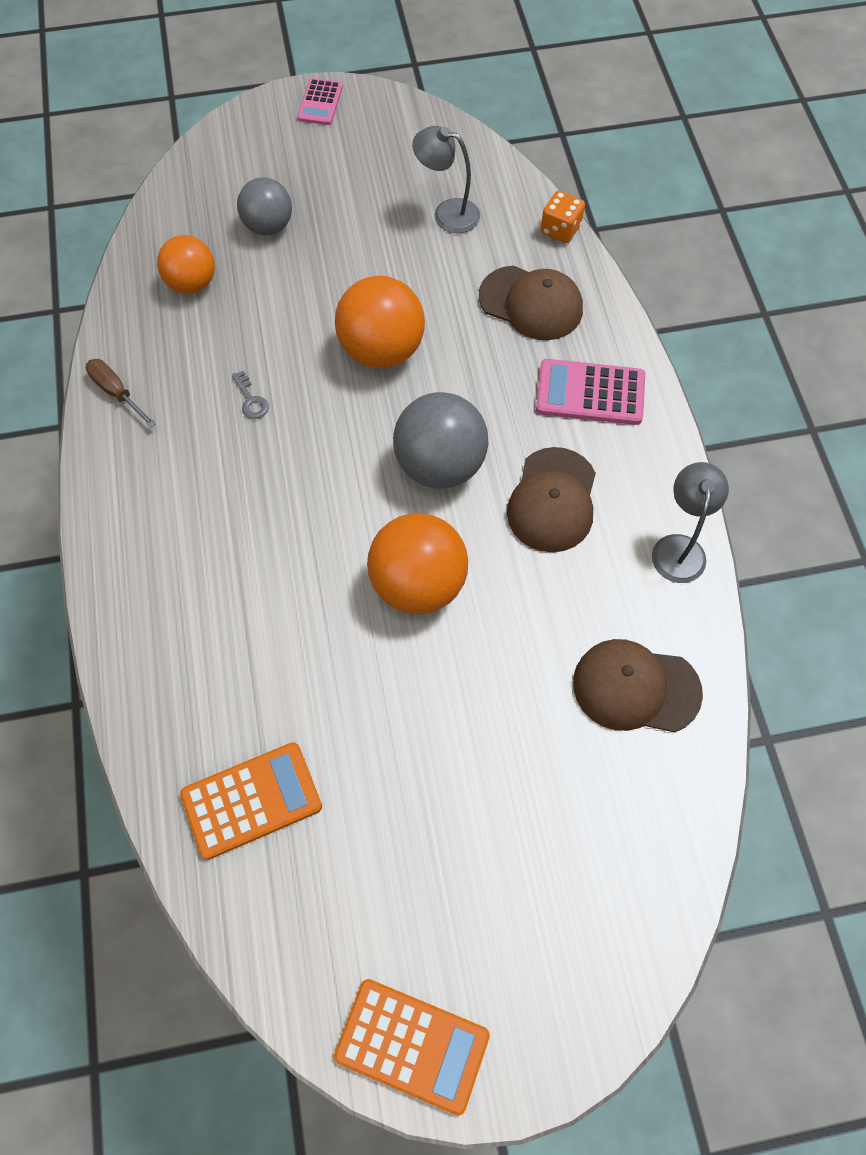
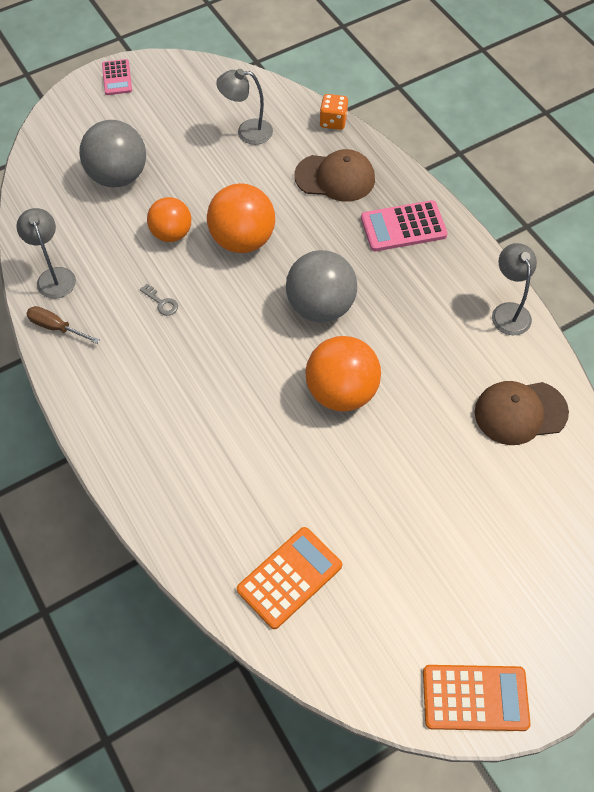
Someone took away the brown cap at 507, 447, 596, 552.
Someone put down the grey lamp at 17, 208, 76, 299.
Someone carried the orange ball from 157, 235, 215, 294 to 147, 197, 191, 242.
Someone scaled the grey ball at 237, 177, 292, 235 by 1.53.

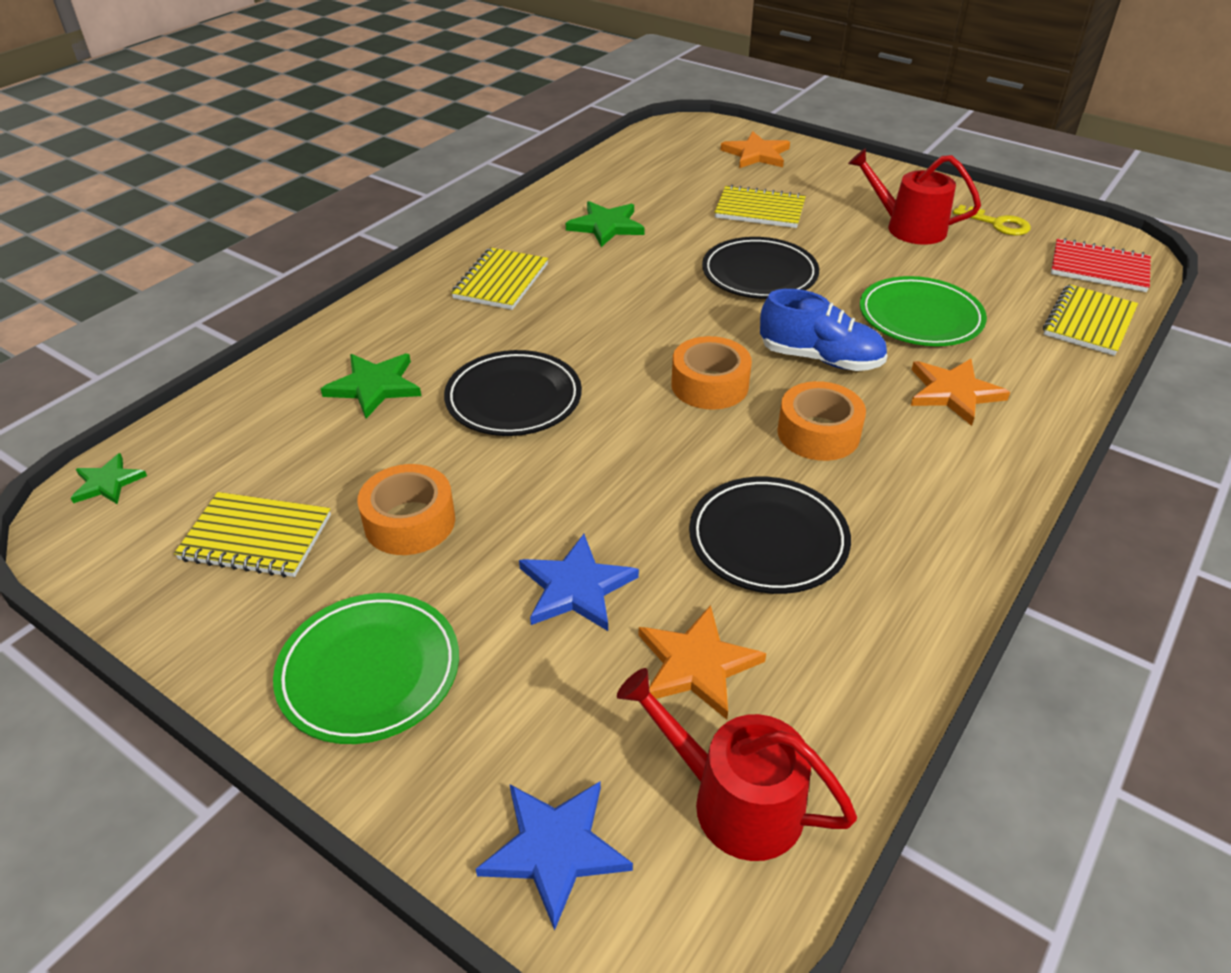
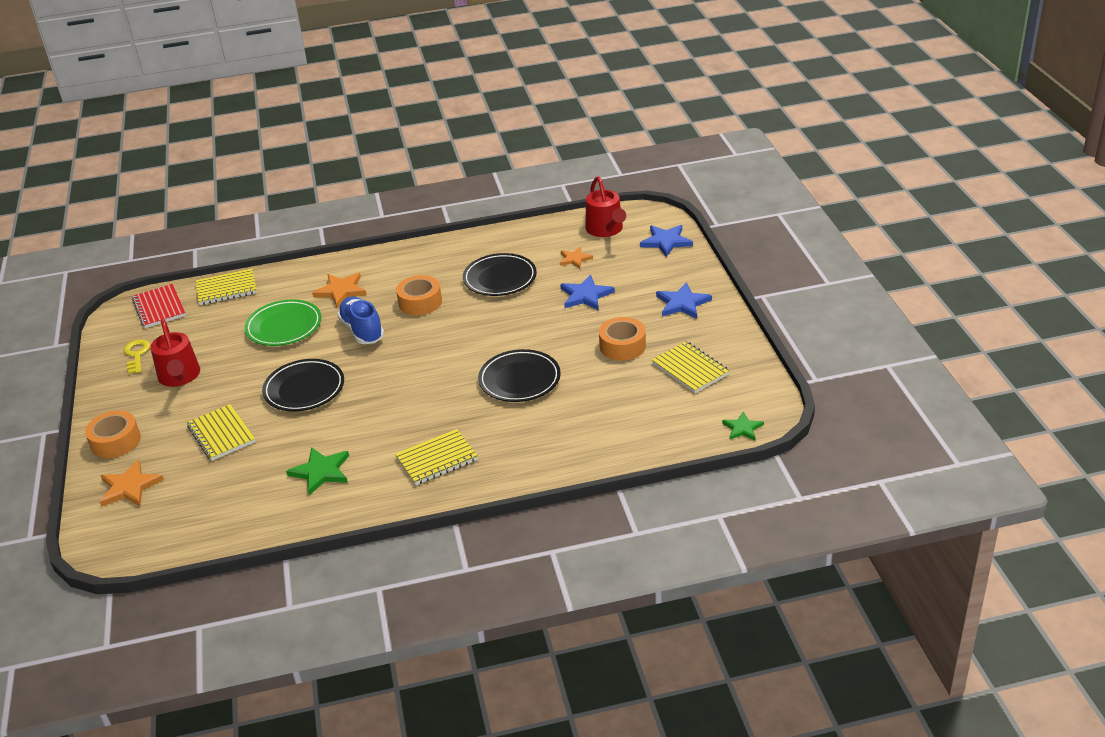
Someone took away the green star at 321, 354, 421, 419.
Someone carried the orange tape from 671, 336, 752, 410 to 85, 410, 141, 458.
Someone swapped the green plate at 273, 593, 459, 744 for the blue star at 656, 282, 712, 319.
Someone scaled the orange star at 639, 605, 766, 720 by 0.65.

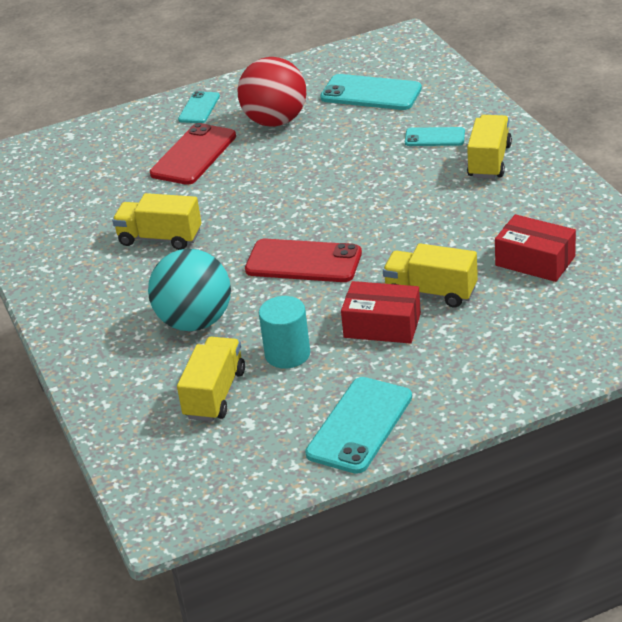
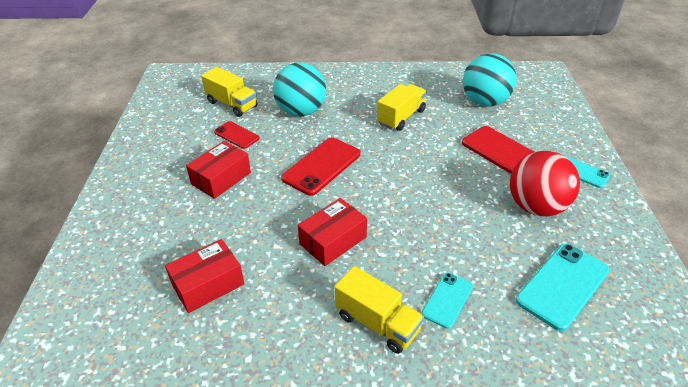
Someone took away the turquoise phone at 305, 377, 412, 474.
Someone took away the yellow truck at 383, 243, 478, 308.
Someone put down the red box at 298, 198, 367, 266.
Someone put down the turquoise ball at 463, 53, 517, 106.
Someone swapped the turquoise cylinder at 259, 296, 310, 368 for the red phone at 214, 121, 260, 149.

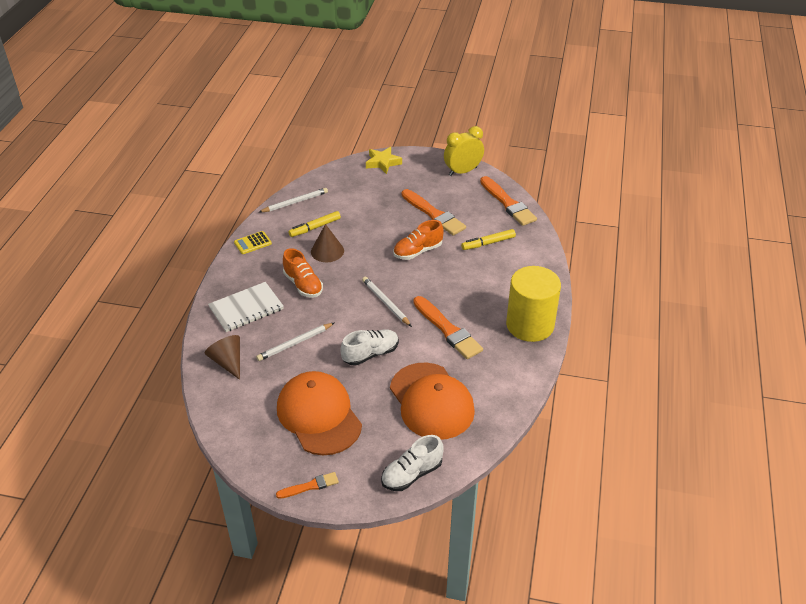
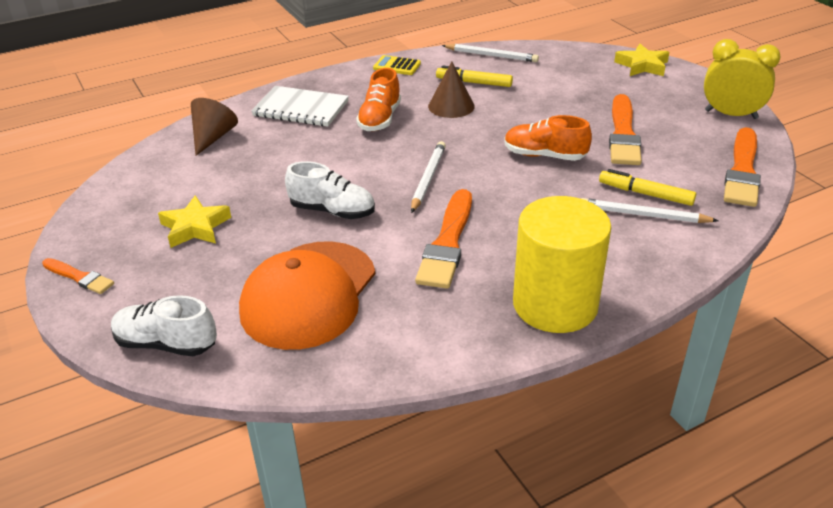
Someone carried the white pencil from 256, 323, 334, 361 to 581, 198, 719, 223.
Someone swapped the orange cap at 277, 371, 362, 455 for the yellow star at 158, 195, 231, 248.

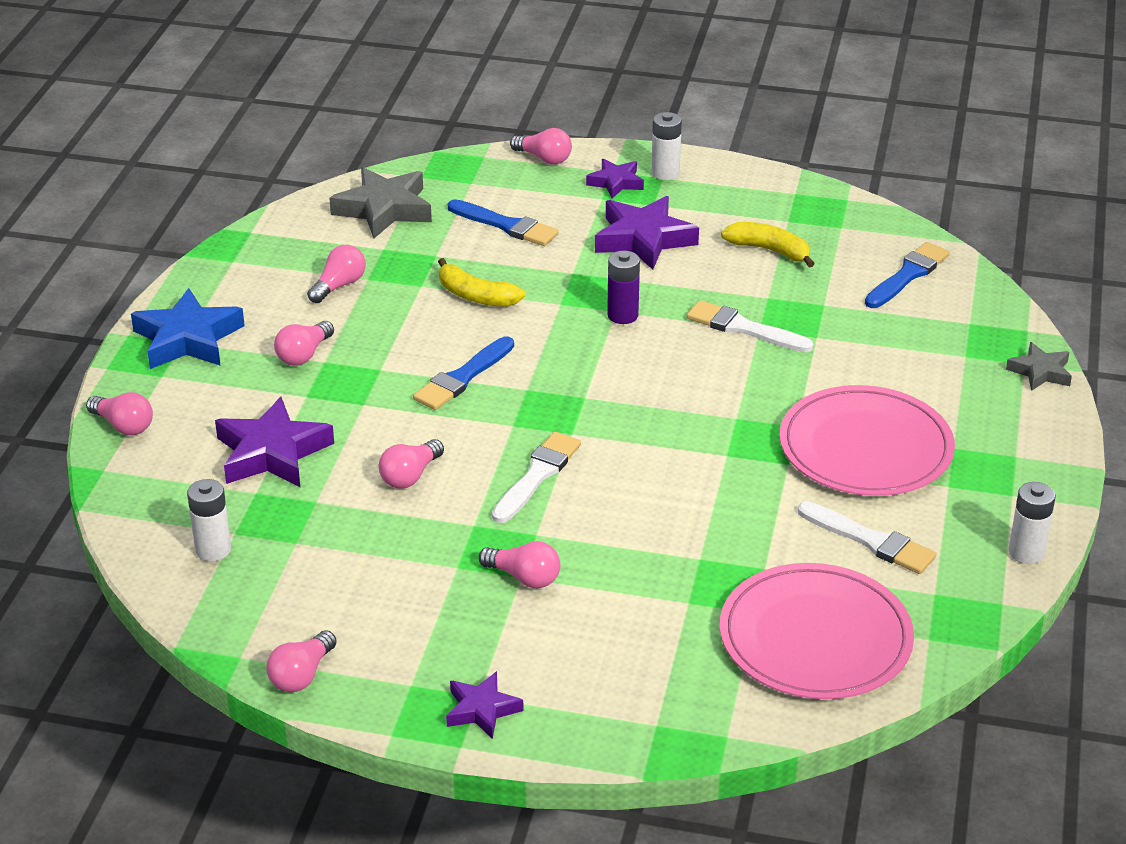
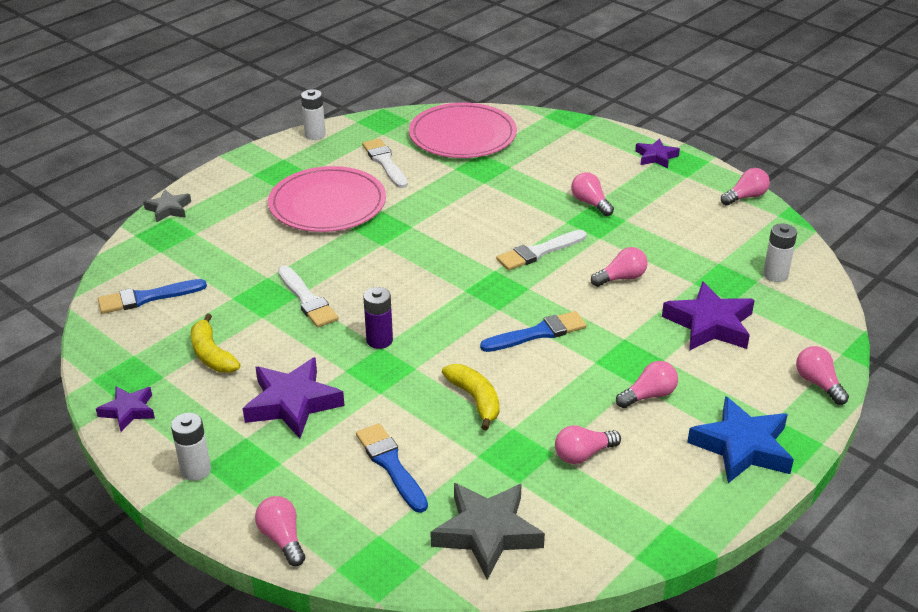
Someone carried the purple star from 586, 159, 644, 199 to 96, 386, 155, 432.

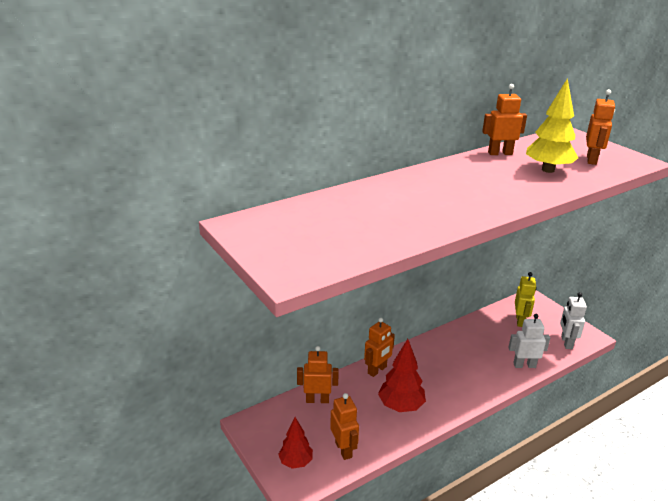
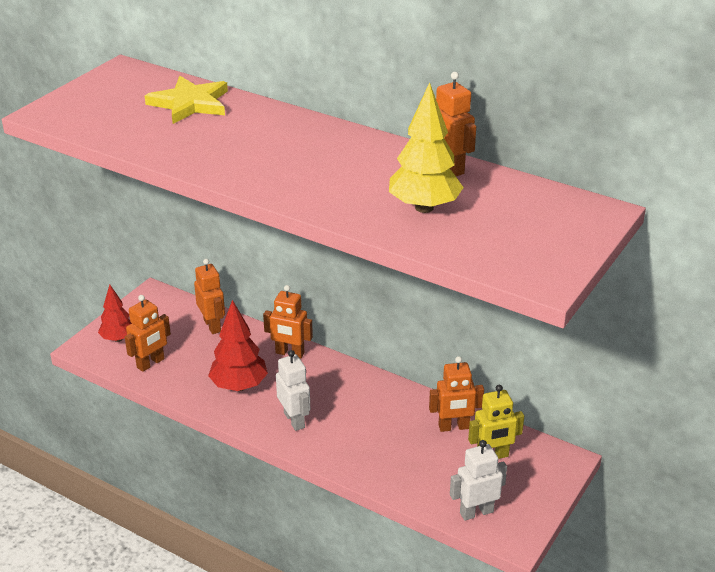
Someone put down the yellow star at 145, 76, 228, 124.
Someone carried the white robot from 508, 314, 550, 368 to 276, 350, 310, 431.
Someone carried the orange robot from 586, 89, 615, 165 to 429, 356, 484, 432.

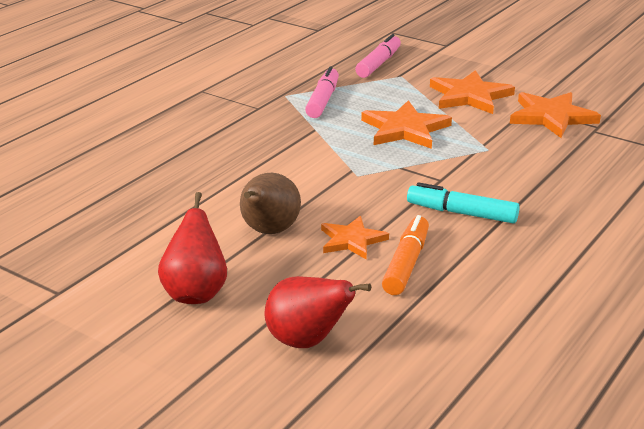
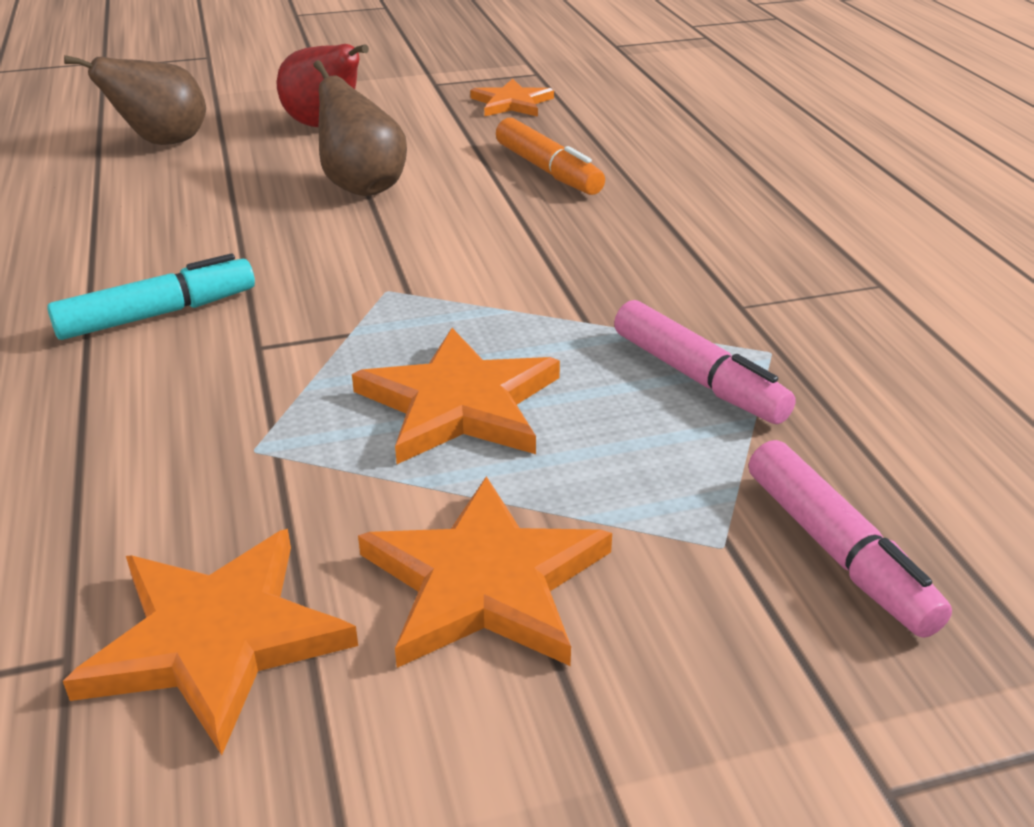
Someone carried the orange star from 321, 216, 389, 260 to 470, 79, 554, 117.
Someone carried the orange marker from 382, 215, 429, 295 to 496, 118, 605, 195.
Someone repainted the red pear at 265, 276, 371, 348, which became the brown pear at 64, 55, 206, 145.

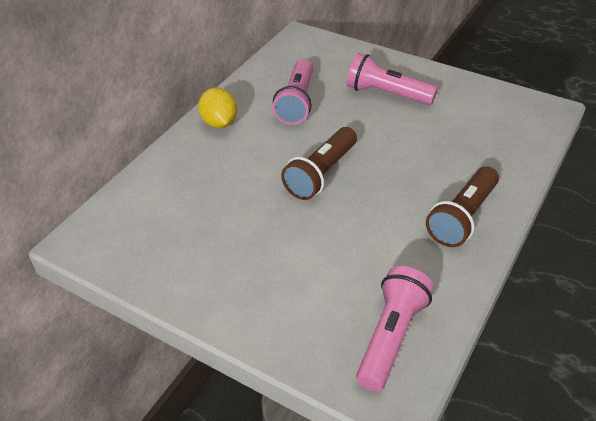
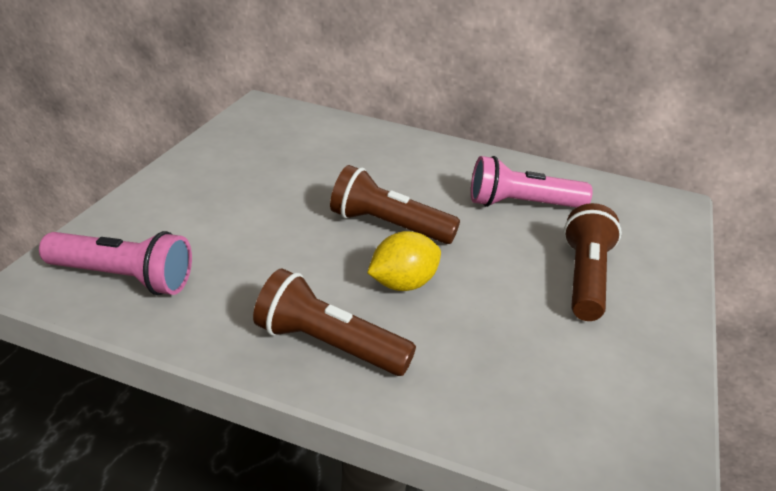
Someone carried the yellow lemon from 198, 87, 237, 128 to 367, 231, 441, 291.
Someone repainted the pink flashlight at 347, 53, 438, 105, which became the brown flashlight at 563, 203, 622, 321.

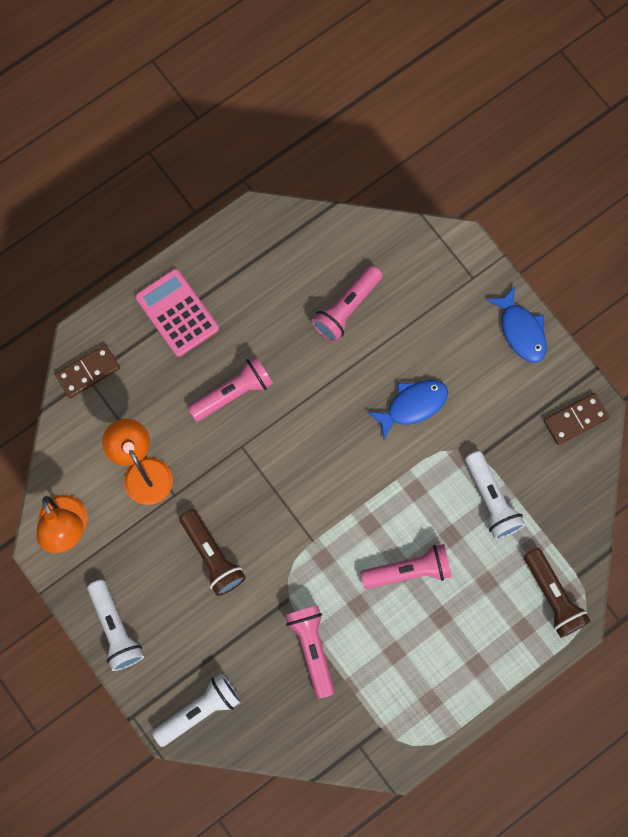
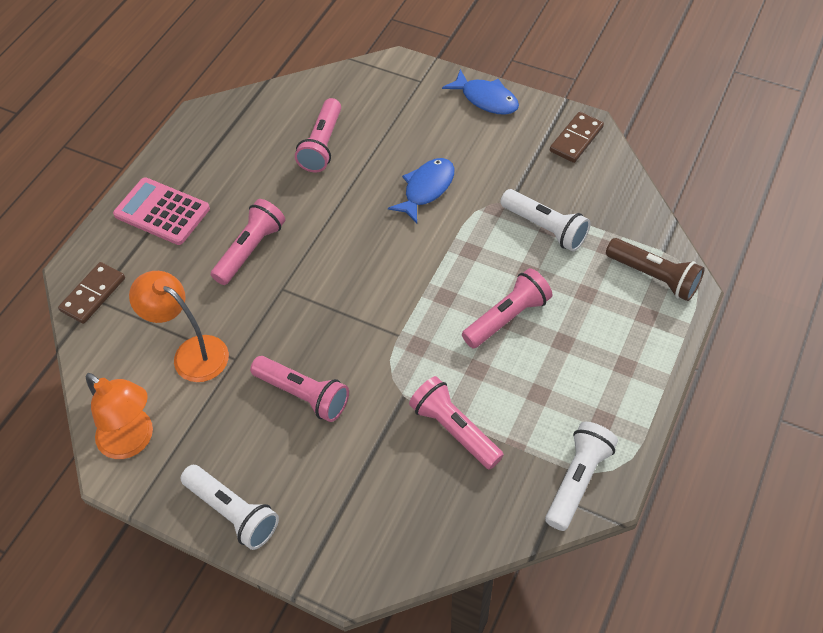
Someone carried the white flashlight from 152, 673, 241, 747 to 545, 422, 618, 531.
Someone repainted the brown flashlight at 179, 509, 246, 596, which became the pink flashlight at 250, 356, 349, 422.

